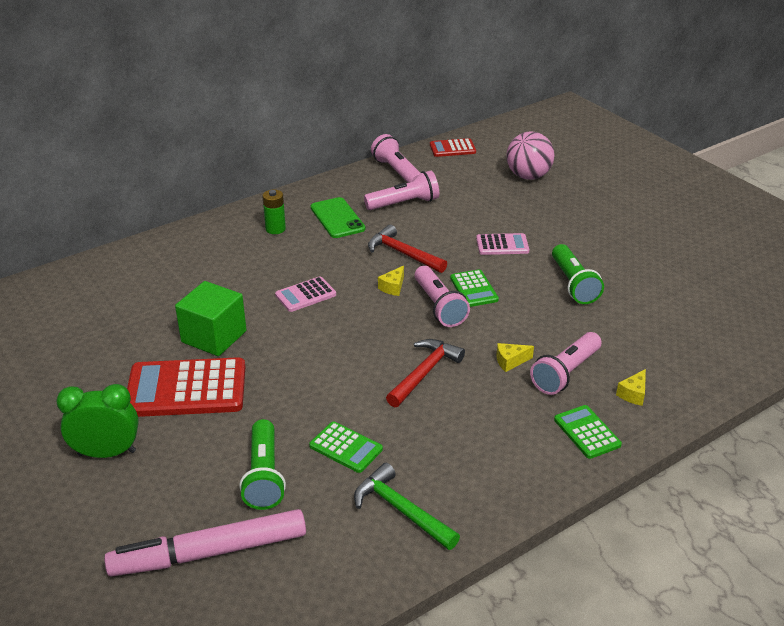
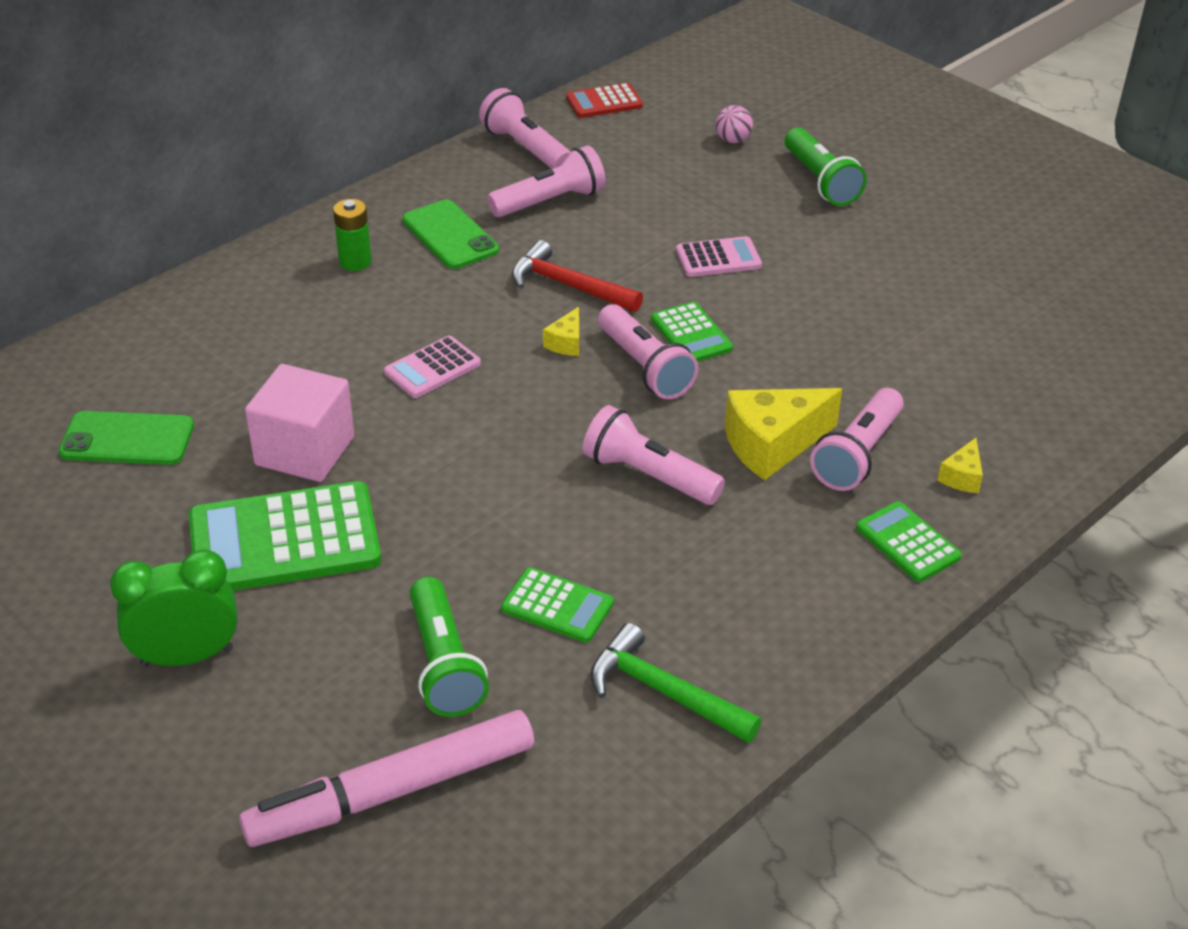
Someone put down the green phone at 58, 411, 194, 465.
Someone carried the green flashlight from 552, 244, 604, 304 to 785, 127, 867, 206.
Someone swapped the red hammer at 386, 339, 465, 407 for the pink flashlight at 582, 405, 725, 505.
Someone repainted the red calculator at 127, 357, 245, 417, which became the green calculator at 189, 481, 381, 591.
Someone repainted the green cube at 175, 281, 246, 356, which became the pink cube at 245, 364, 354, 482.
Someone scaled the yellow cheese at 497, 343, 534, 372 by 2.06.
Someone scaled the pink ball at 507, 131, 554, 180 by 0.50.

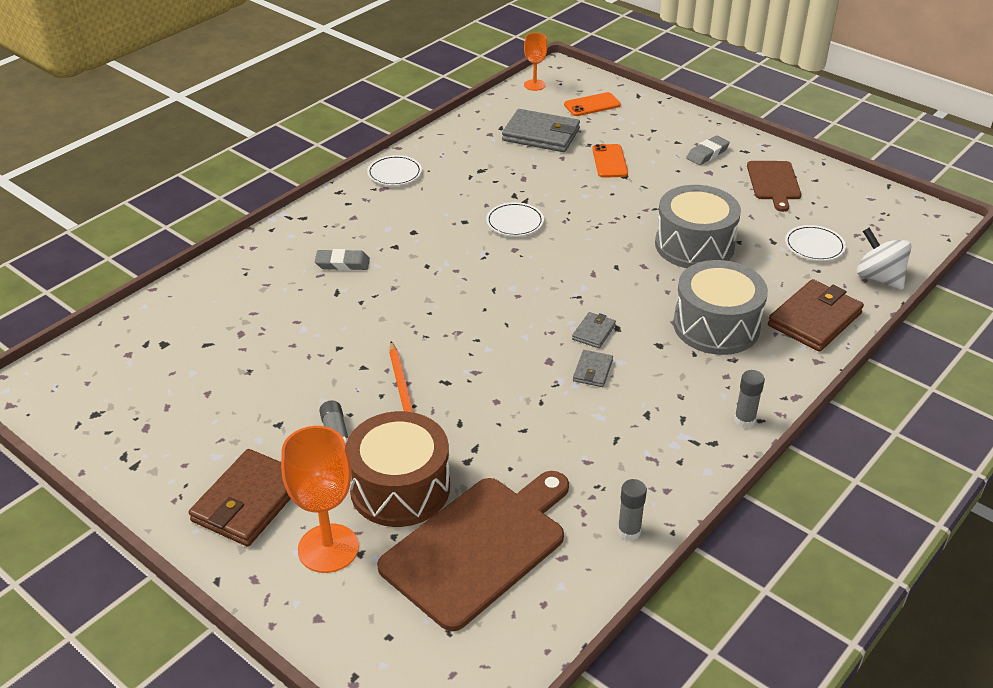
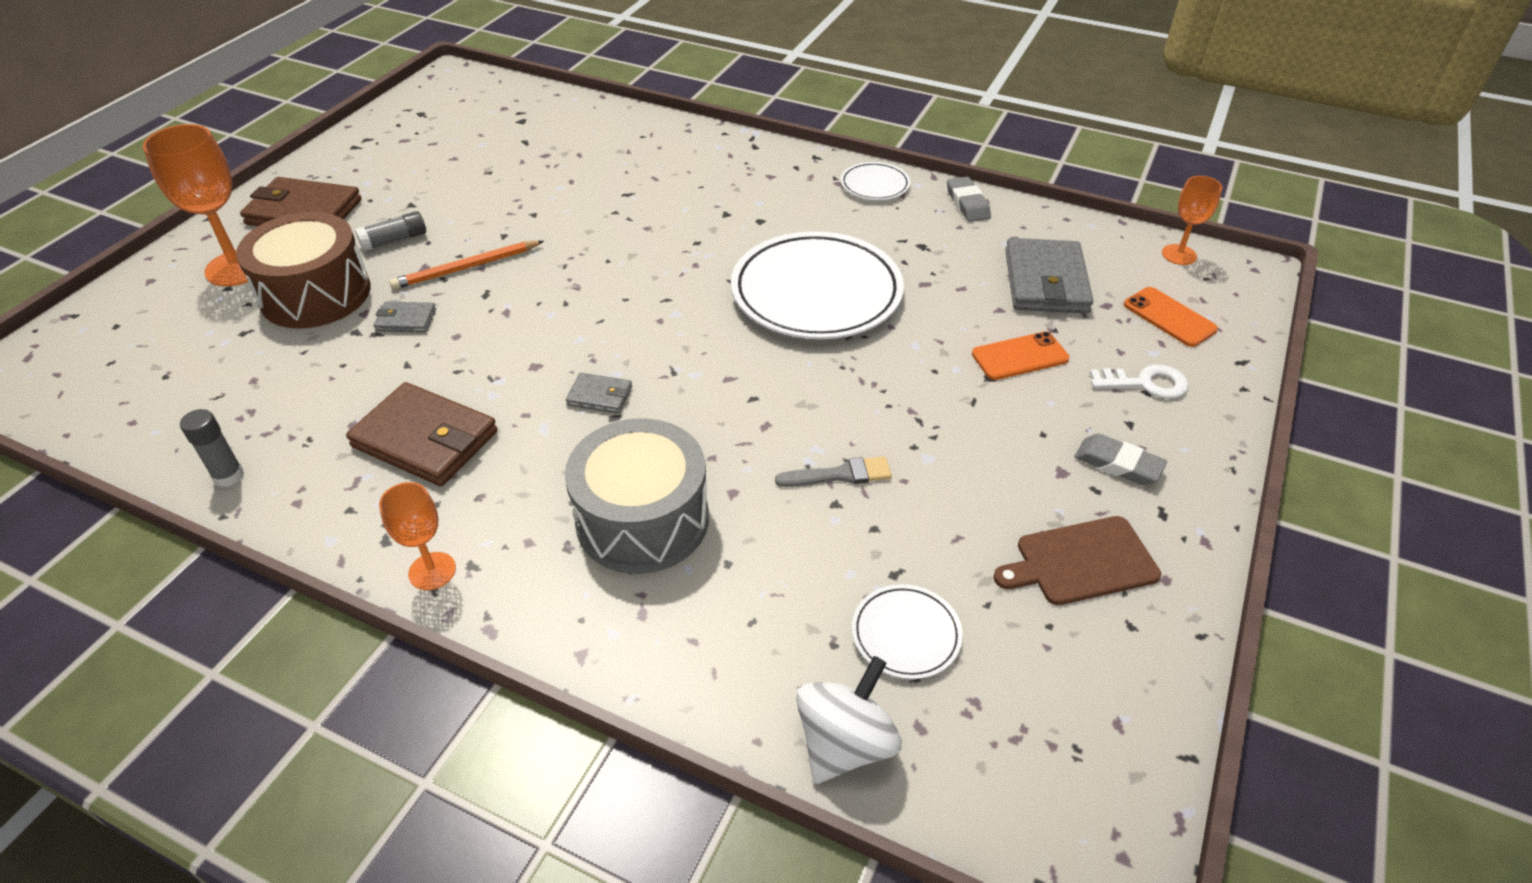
Someone took away the brown cutting board at 377, 471, 569, 631.
Someone put down the white key at 1090, 365, 1189, 399.
Someone carried the grey eraser from 315, 249, 370, 271 to 947, 177, 991, 222.
Someone carried the grey wallet from 573, 350, 613, 387 to 373, 302, 436, 333.
Someone carried the brown wallet from 768, 279, 864, 352 to 346, 382, 497, 486.
Someone swapped the grey drum at 655, 185, 741, 268 for the grey brush at 775, 456, 892, 487.
Someone swapped the grey glue stick at 734, 370, 765, 428 for the orange goblet at 379, 482, 456, 590.
Someone scaled the white plate at 486, 202, 544, 236 by 2.17.

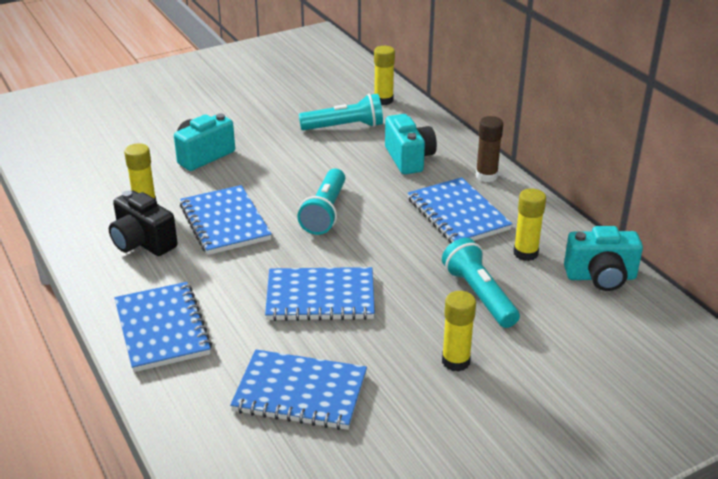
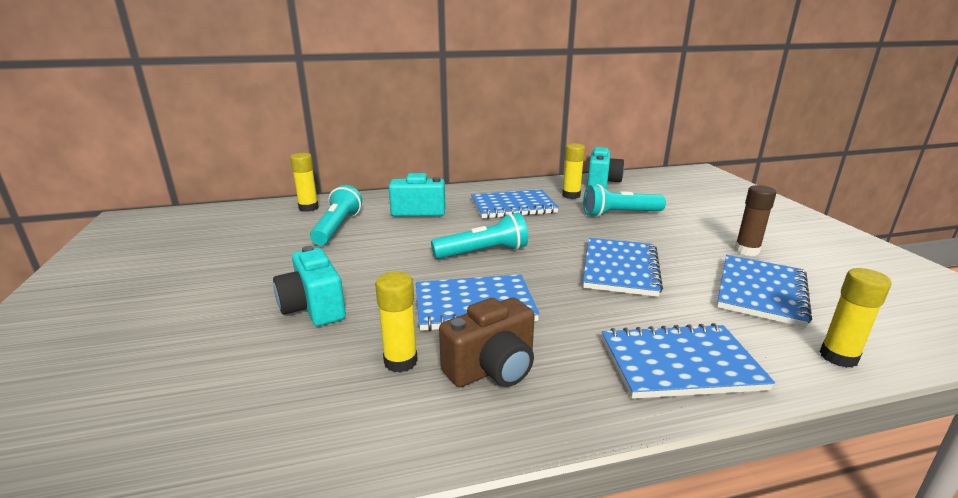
Someone carried the yellow glue stick from 442, 291, 476, 372 to 820, 268, 892, 368.
Someone carried the brown glue stick from 476, 116, 503, 182 to 734, 185, 777, 256.
Someone repainted the black camera at 109, 190, 178, 256, which became the brown camera at 439, 298, 535, 387.
Someone rotated the turquoise flashlight at 297, 169, 345, 235 by 45 degrees counterclockwise.

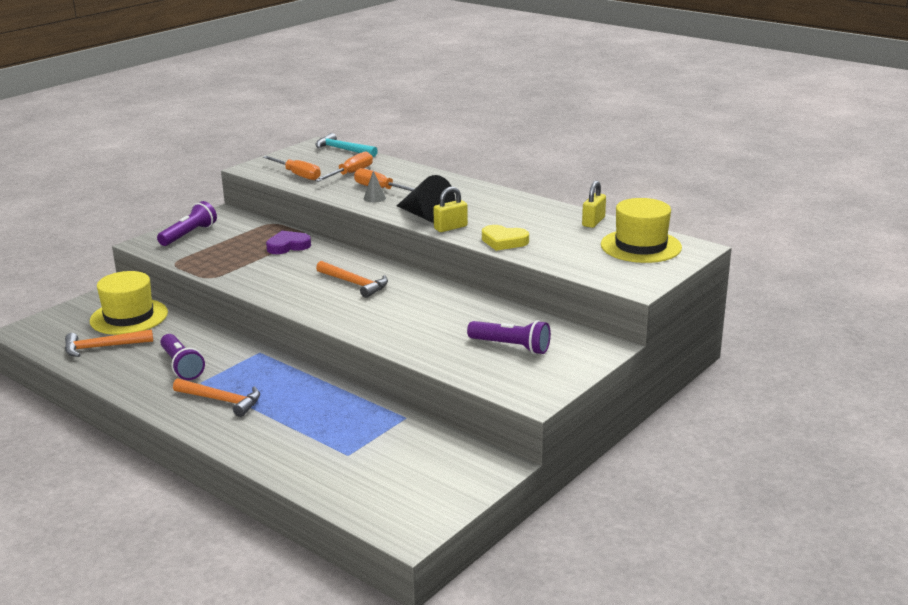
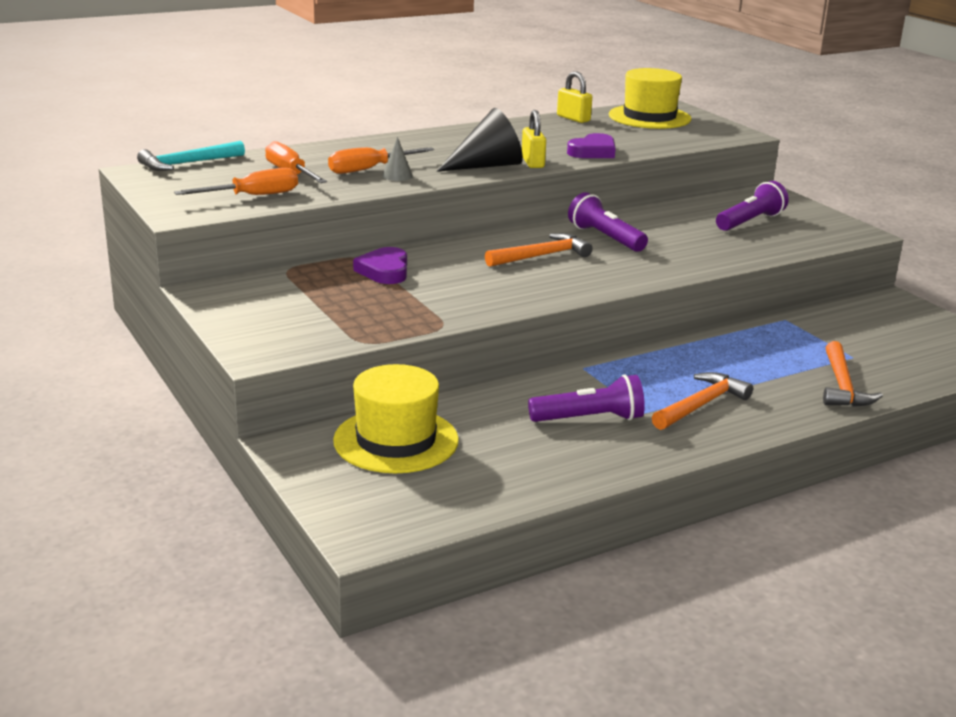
Someone carried the orange hammer from 65, 329, 153, 357 to 823, 341, 883, 407.
Someone carried the purple flashlight from 157, 201, 217, 246 to 568, 192, 648, 252.
Someone repainted the yellow heart at 482, 225, 529, 251, which became the purple heart at 567, 133, 616, 158.

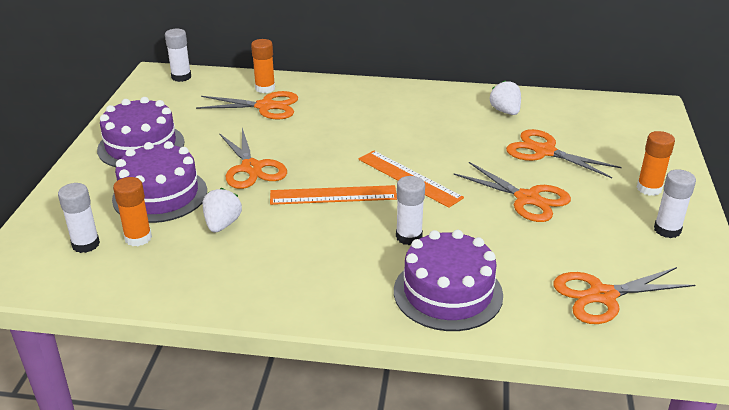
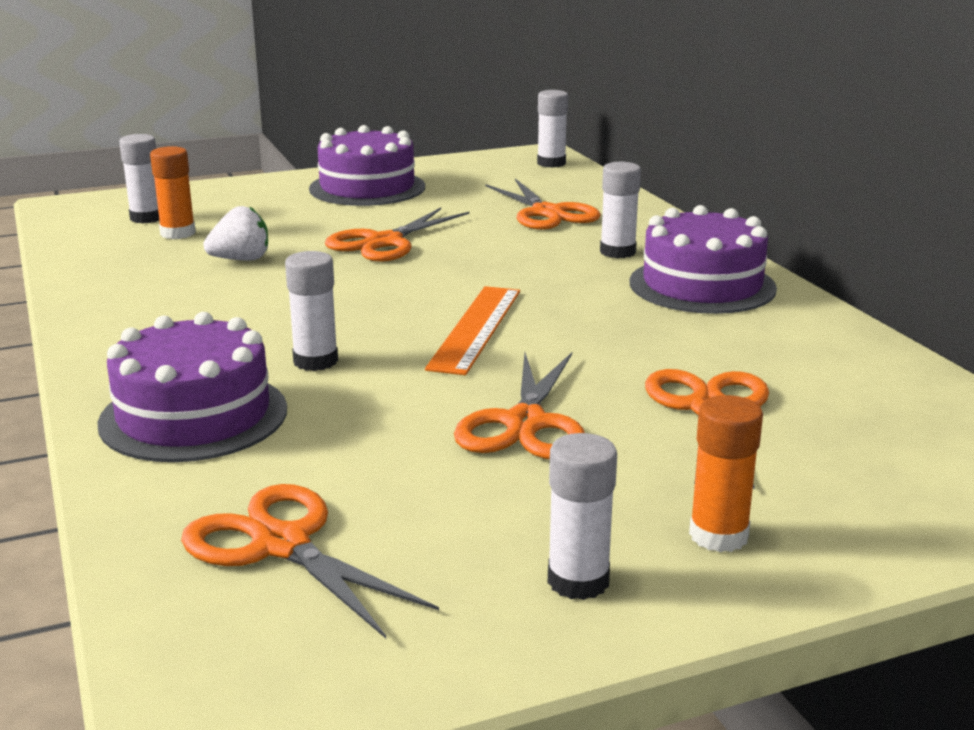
Someone took away the orange glue stick at 251, 39, 275, 93.
Someone took away the orange ruler at 270, 185, 397, 205.
Someone took away the white strawberry at 489, 80, 521, 115.
Someone put down the white glue stick at 600, 162, 641, 258.
Someone carried the purple cake from 112, 141, 207, 223 to 630, 205, 777, 314.

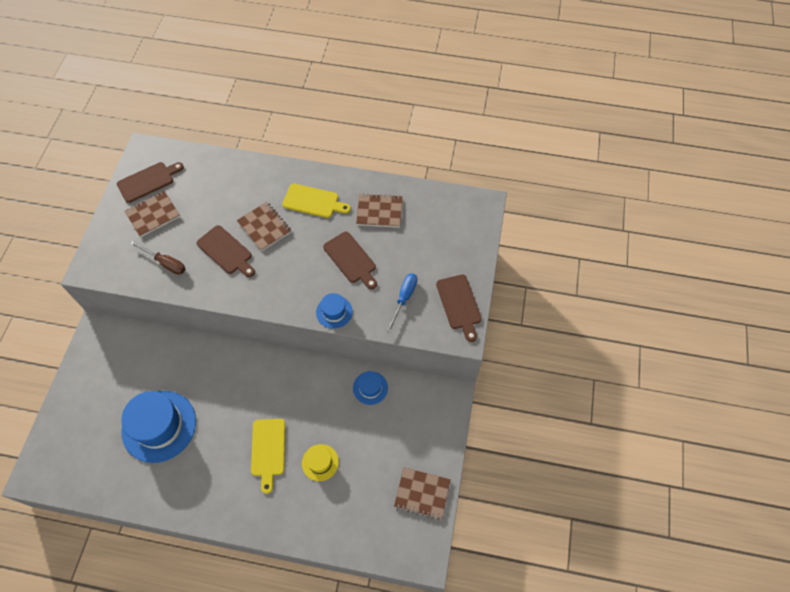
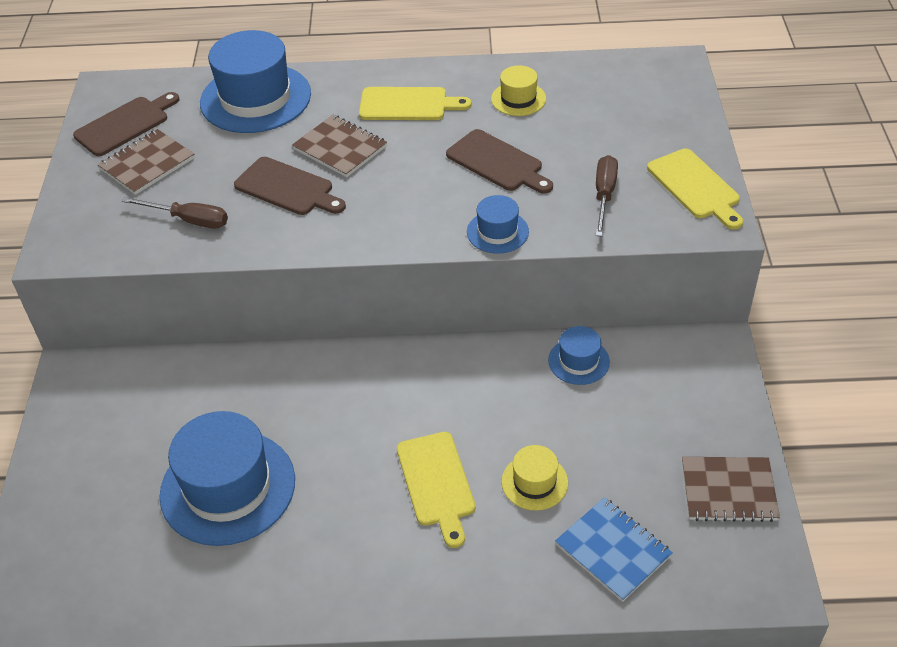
Someone put down the blue hat at 200, 30, 311, 133.
Someone put down the blue notebook at 555, 497, 673, 602.
Someone swapped the brown notebook at 356, 193, 403, 228 for the yellow hat at 491, 65, 546, 116.
Someone repainted the blue screwdriver at 386, 273, 417, 333, which became the brown screwdriver at 596, 155, 618, 237.
Someone repainted the brown cutting board at 436, 274, 482, 342, which became the yellow cutting board at 647, 149, 743, 229.

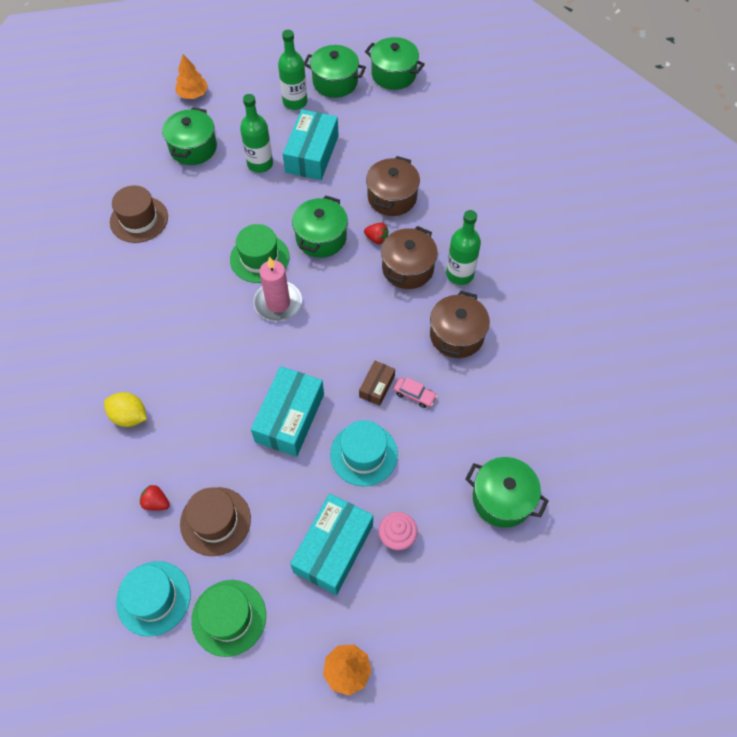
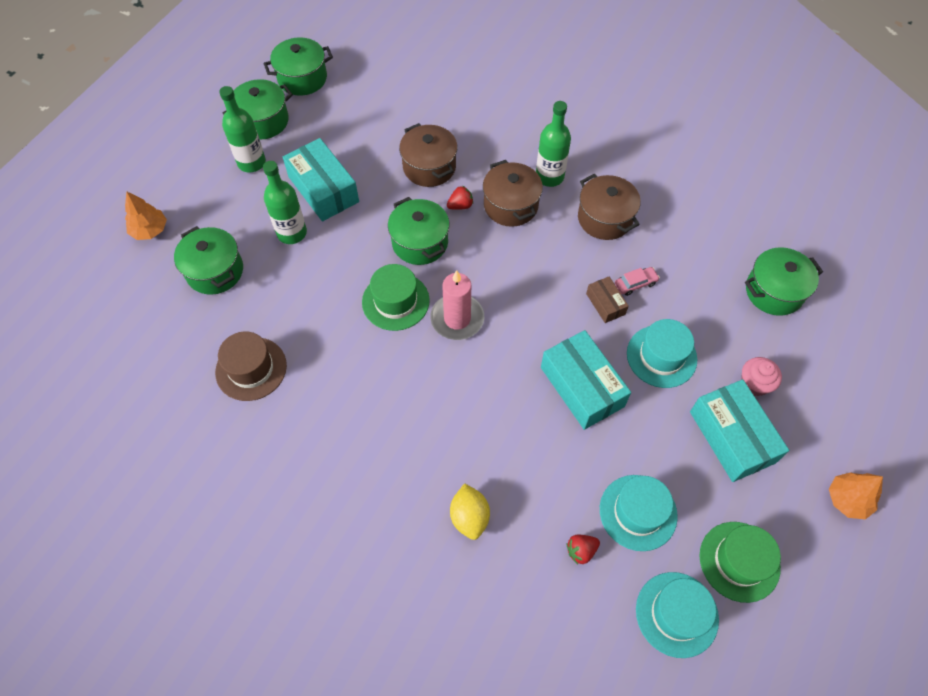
Someone repainted the brown hat at 180, 487, 251, 556, which became the turquoise hat at 600, 475, 678, 551.
Someone rotated the yellow lemon at 104, 392, 147, 427 by 75 degrees counterclockwise.

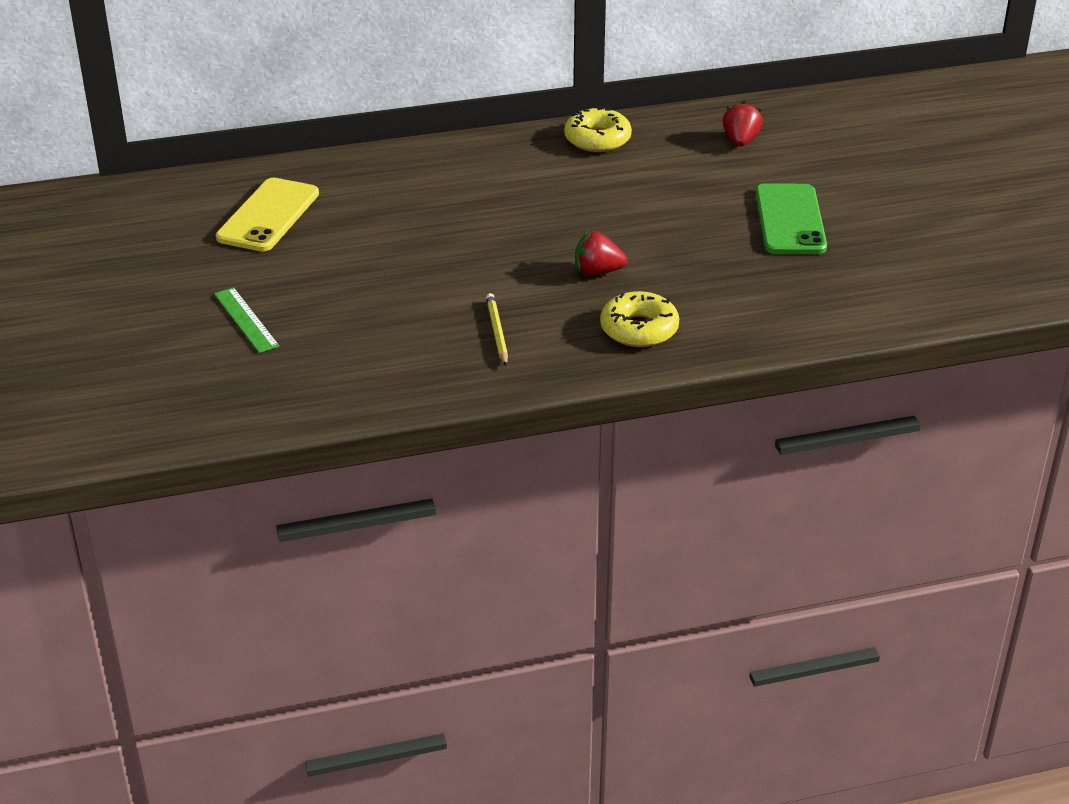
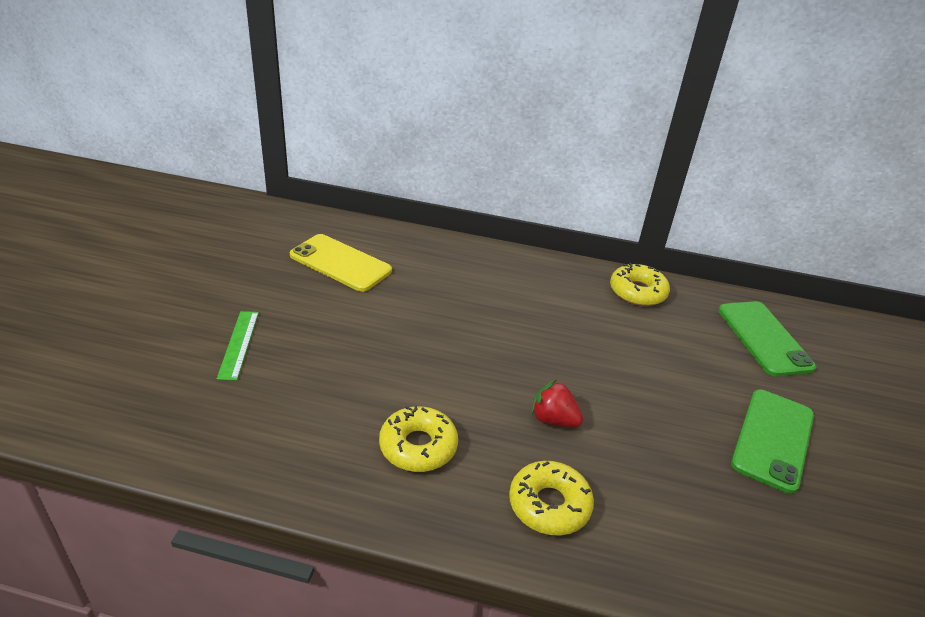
Someone swapped the yellow pencil at 486, 293, 508, 366 for the yellow donut at 379, 405, 458, 472.
Someone swapped the red strawberry at 723, 101, 763, 146 for the green phone at 718, 301, 816, 377.
Someone rotated the yellow phone at 216, 178, 319, 252 by 75 degrees clockwise.

